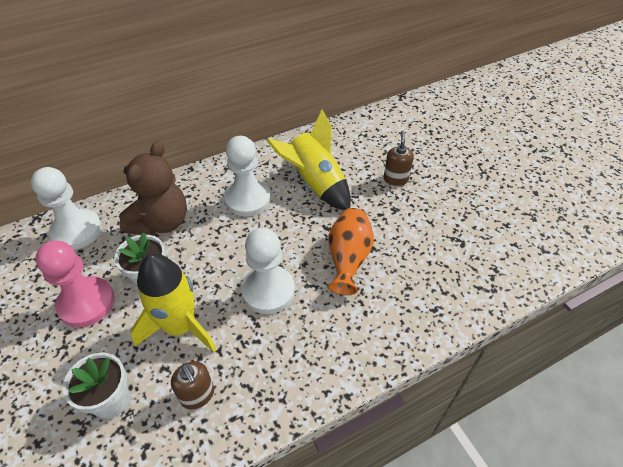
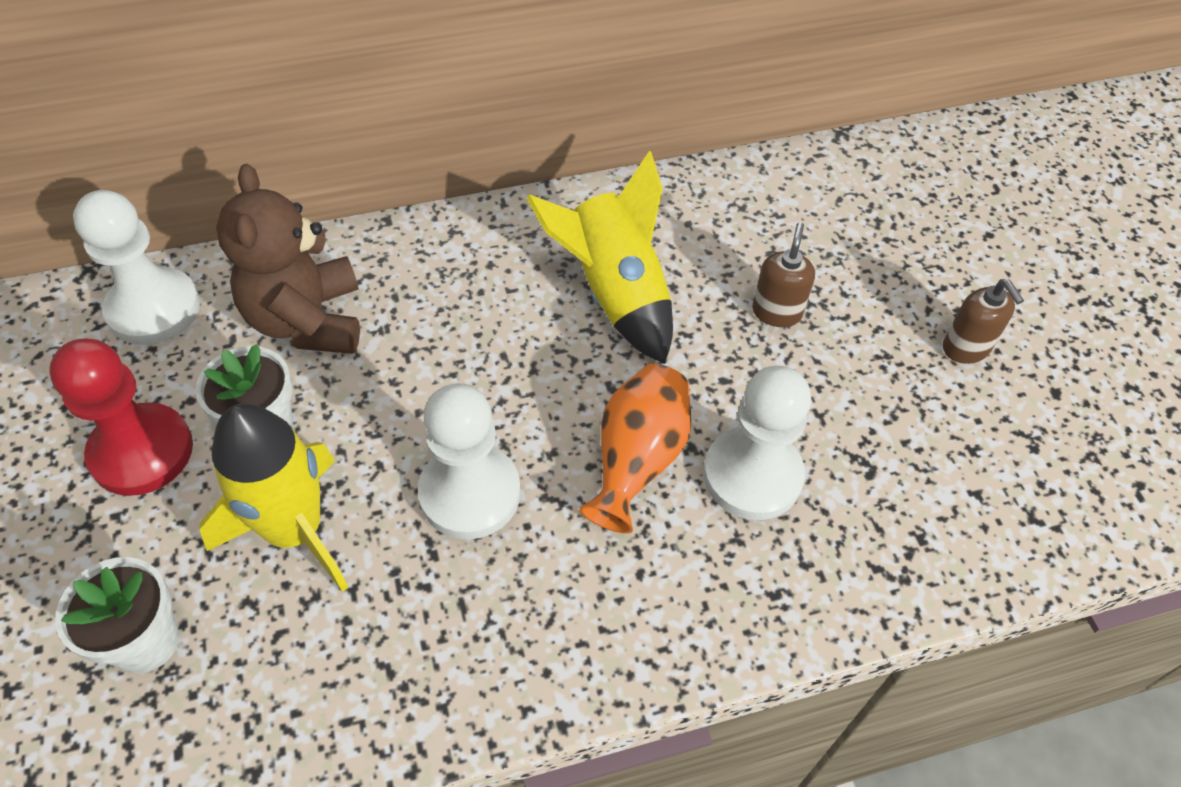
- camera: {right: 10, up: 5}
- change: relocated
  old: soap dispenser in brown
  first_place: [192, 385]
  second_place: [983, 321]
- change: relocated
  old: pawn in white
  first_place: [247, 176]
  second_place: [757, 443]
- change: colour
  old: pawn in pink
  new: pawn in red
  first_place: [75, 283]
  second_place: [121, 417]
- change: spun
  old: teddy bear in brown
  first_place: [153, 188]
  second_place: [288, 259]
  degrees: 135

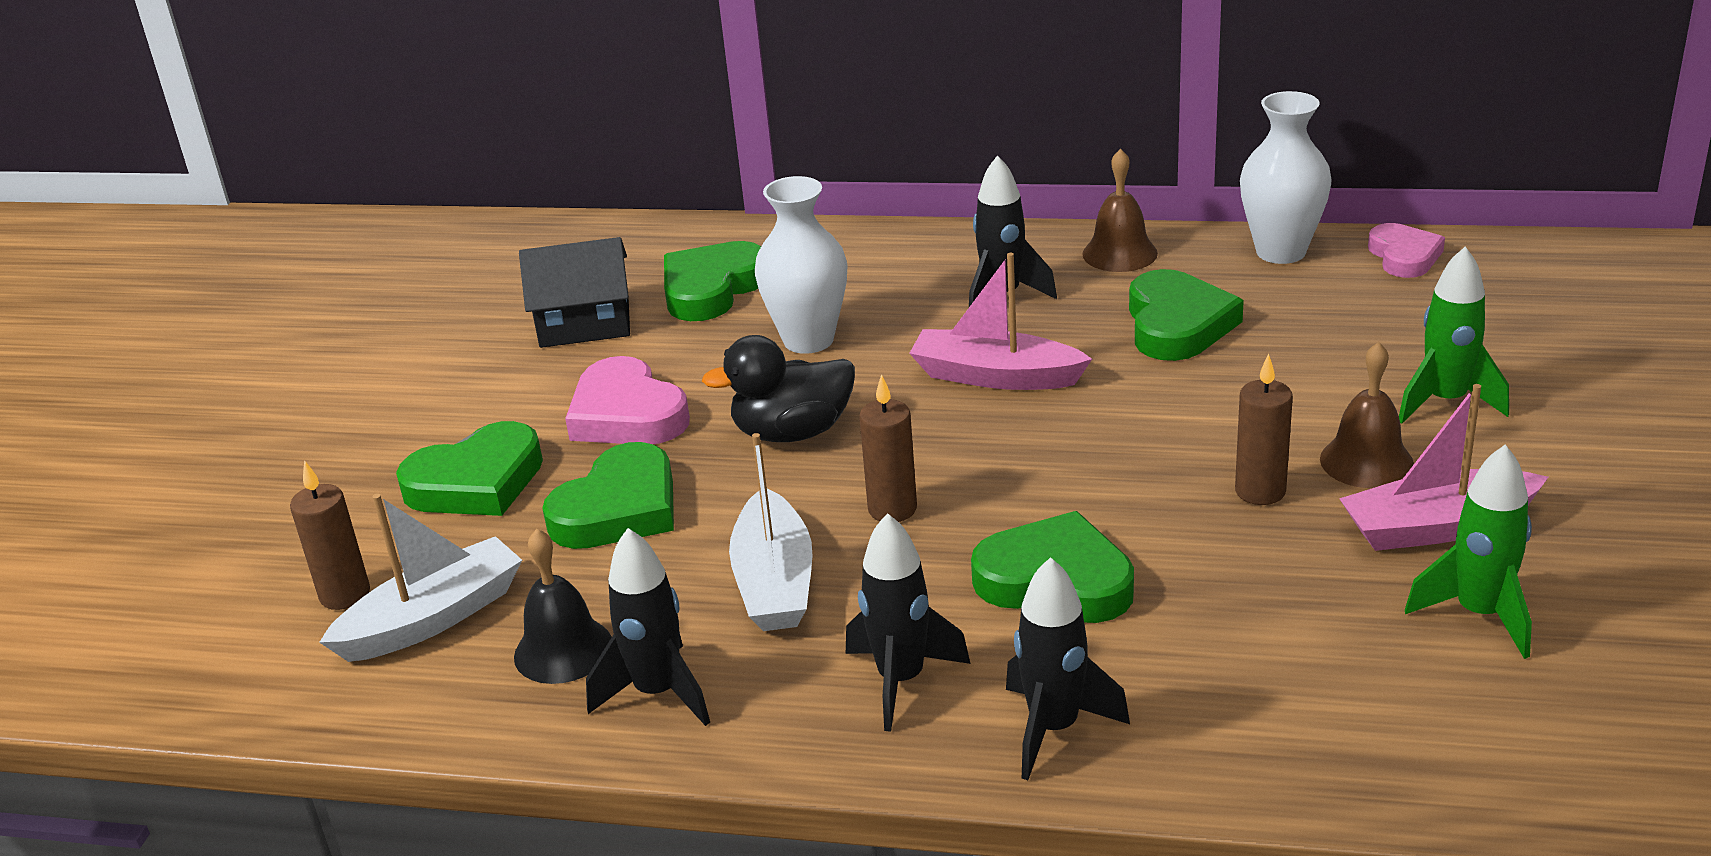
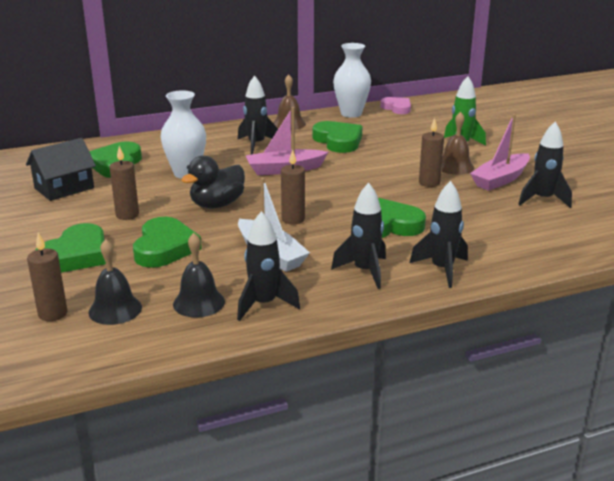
- camera: {right: -35, up: -5}
- change: exchanged
  old: boat in white
  new: bell in black
  first_place: [420, 578]
  second_place: [115, 282]
- change: exchanged
  old: heart in pink
  new: candle in brown
  first_place: [627, 400]
  second_place: [124, 183]
- change: colour
  old: rocket in green
  new: rocket in black
  first_place: [1468, 551]
  second_place: [545, 165]

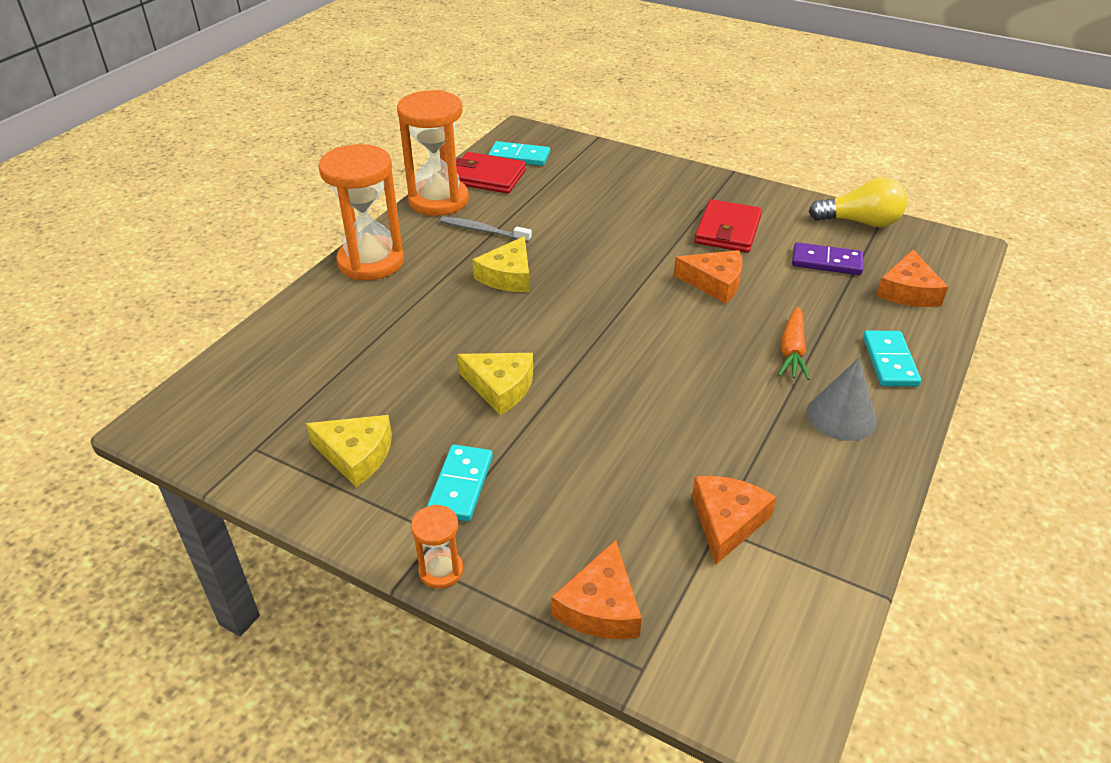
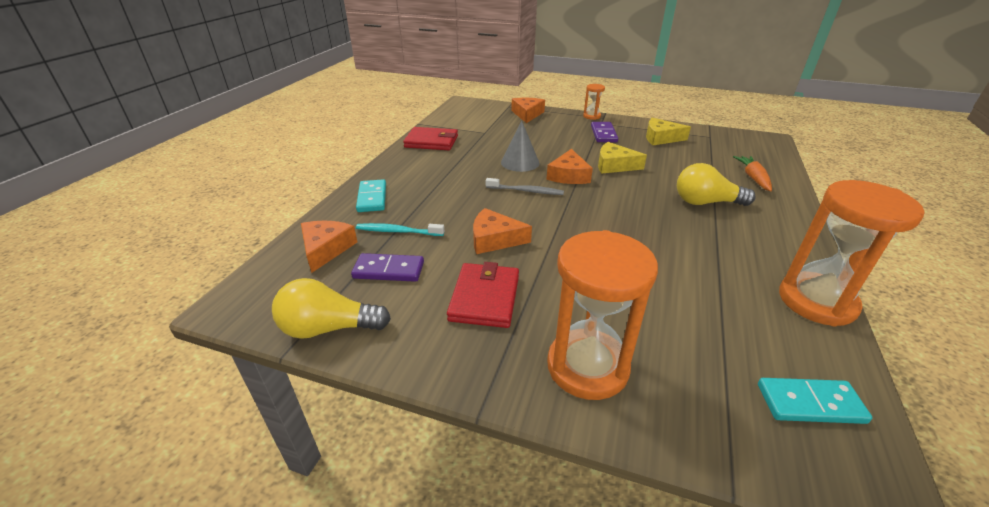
- camera: {right: 170, up: -5}
- change: missing
  old: cheese in yellow
  first_place: [501, 264]
- change: appeared
  new: toothbrush in turquoise
  second_place: [400, 229]
- change: appeared
  new: light bulb in yellow
  second_place: [716, 184]
- change: relocated
  old: hourglass in orange
  first_place: [361, 212]
  second_place: [602, 315]
- change: relocated
  old: toothbrush in grey
  first_place: [486, 229]
  second_place: [525, 186]
- change: relocated
  old: wallet in red
  first_place: [491, 172]
  second_place: [430, 138]
- change: relocated
  old: cheese in orange
  first_place: [734, 520]
  second_place: [569, 166]
- change: relocated
  old: carrot in orange
  first_place: [794, 343]
  second_place: [752, 173]
- change: relocated
  old: cone in grey
  first_place: [842, 399]
  second_place: [520, 146]
- change: colour
  old: domino in turquoise
  new: domino in purple
  first_place: [460, 483]
  second_place: [604, 132]

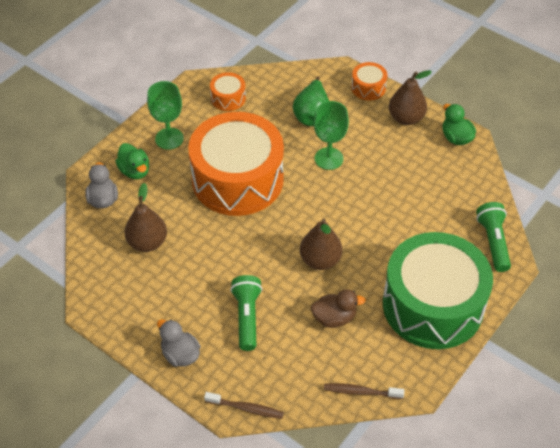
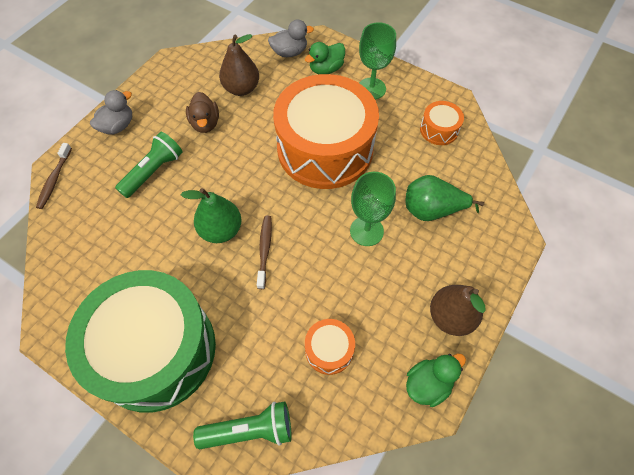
- camera: {right: 85, up: 10}
- change: relocated
  old: duck in brown
  first_place: [338, 308]
  second_place: [202, 112]
- change: relocated
  old: toothbrush in brown
  first_place: [364, 391]
  second_place: [264, 252]
- change: relocated
  old: drum in orange
  first_place: [369, 81]
  second_place: [330, 347]
- change: colour
  old: pear in brown
  new: pear in green
  first_place: [321, 244]
  second_place: [211, 215]
- change: spun
  old: flashlight in green
  first_place: [246, 313]
  second_place: [149, 165]
  degrees: -45

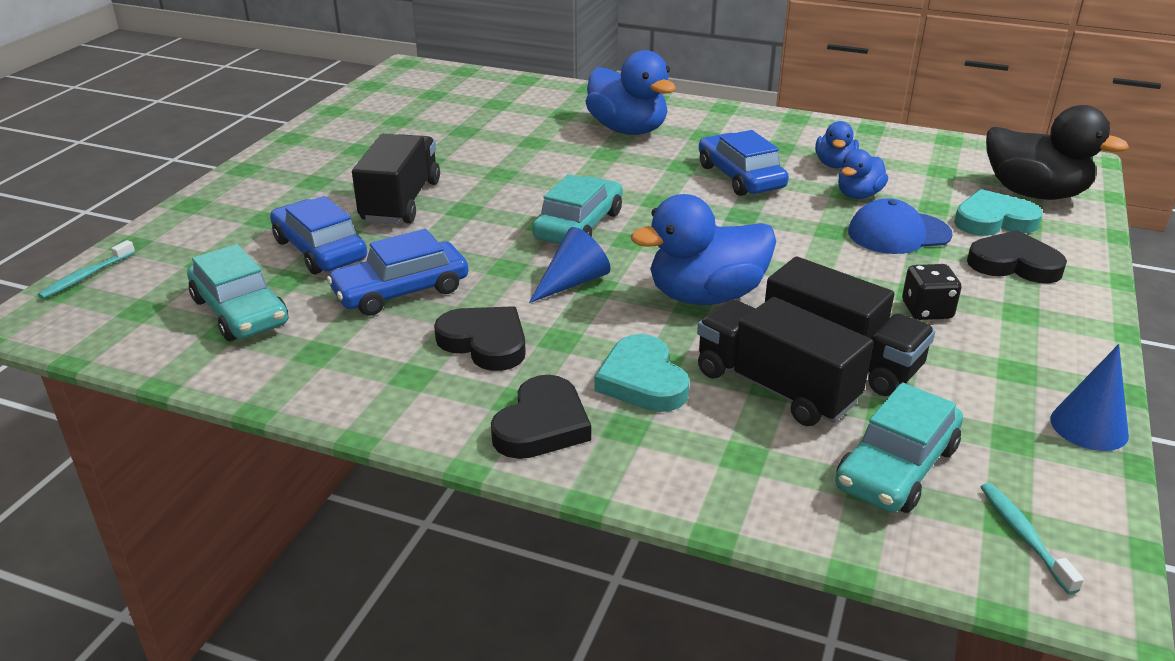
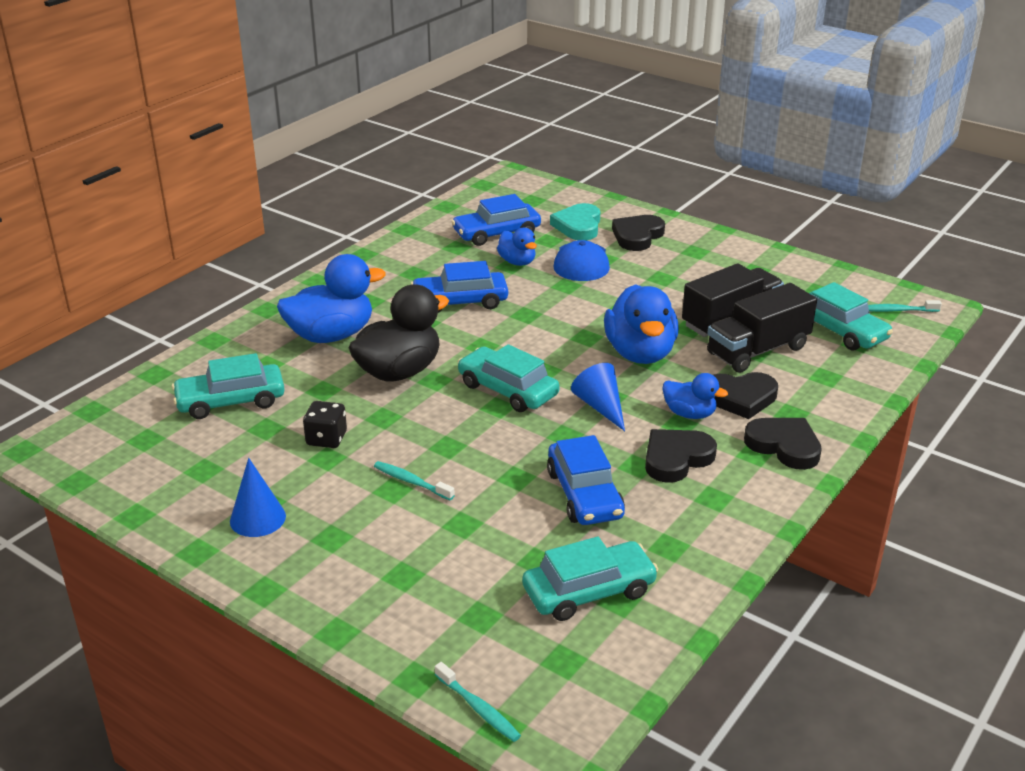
- camera: {right: -75, up: 0}
- change: appeared
  new: car in turquoise
  second_place: [228, 386]
- change: relocated
  old: car in blue
  first_place: [318, 235]
  second_place: [496, 220]
- change: relocated
  old: duck in blue
  first_place: [837, 144]
  second_place: [695, 396]
- change: relocated
  old: dice in black
  first_place: [931, 292]
  second_place: [325, 424]
- change: relocated
  old: duck in black
  first_place: [1057, 152]
  second_place: [399, 332]
- change: relocated
  old: cone in blue
  first_place: [1089, 397]
  second_place: [258, 497]
- change: exchanged
  old: truck in black
  new: toothbrush in turquoise
  first_place: [396, 179]
  second_place: [414, 480]
- change: colour
  old: heart in turquoise
  new: heart in black
  first_place: [642, 373]
  second_place: [745, 395]

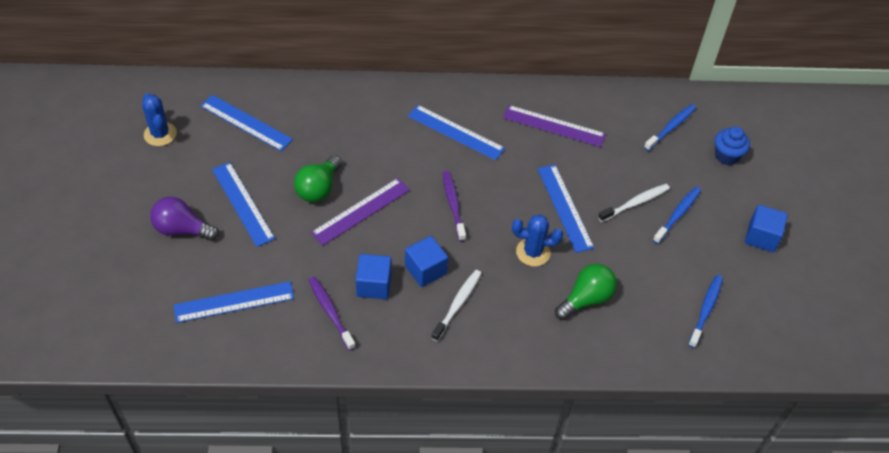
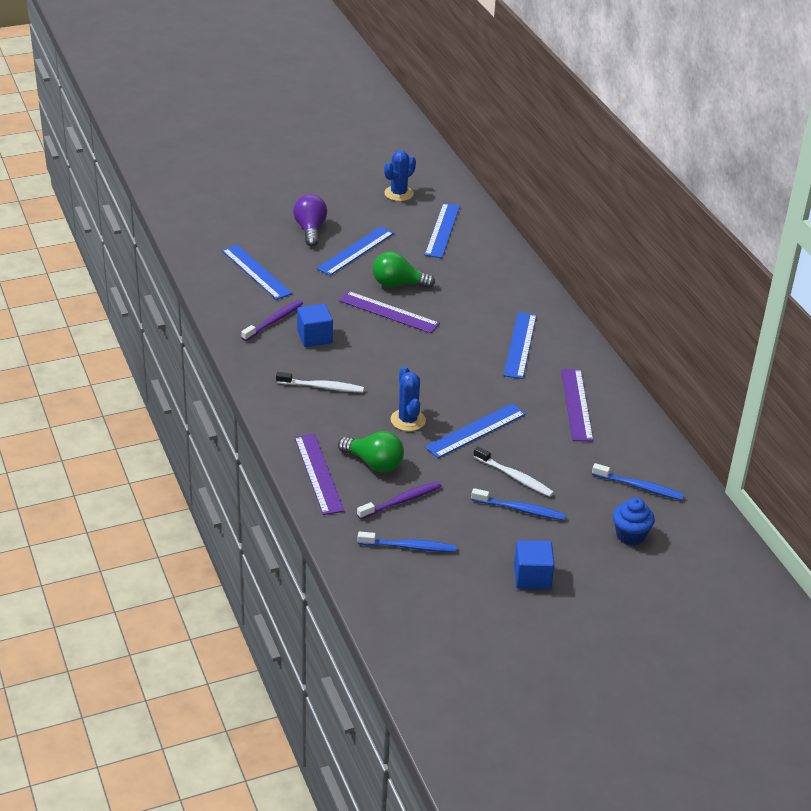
- camera: {right: 70, up: -15}
- change: missing
  old: cube in blue
  first_place: [426, 261]
- change: appeared
  new: ruler in purple
  second_place: [319, 474]
- change: relocated
  old: toothbrush in purple
  first_place: [454, 206]
  second_place: [399, 500]

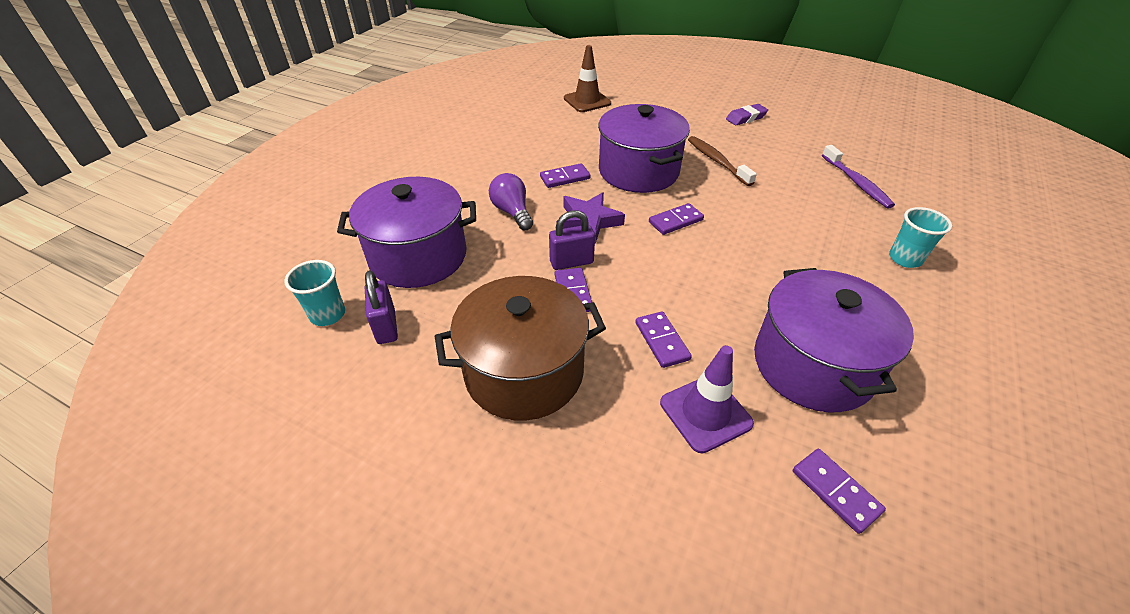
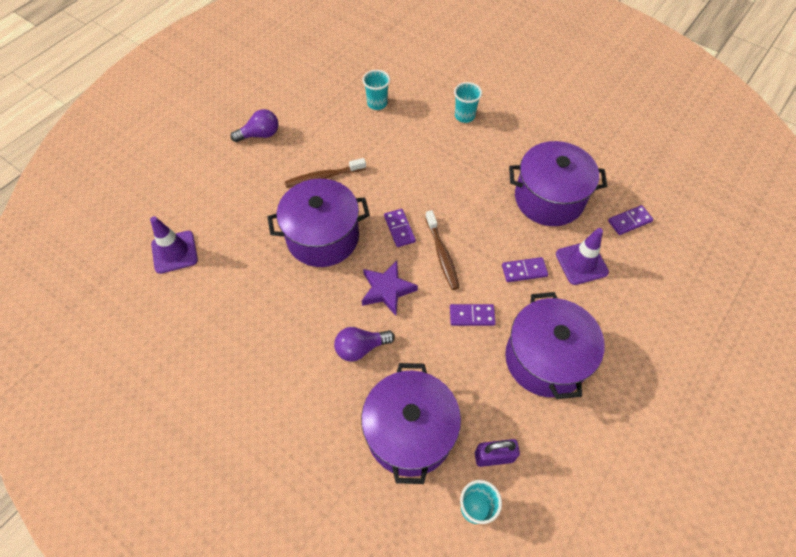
- camera: {right: -80, up: 15}
- change: missing
  old: domino in purple
  first_place: [565, 175]
- change: missing
  old: padlock in purple
  first_place: [572, 240]
- change: appeared
  new: toothbrush in brown
  second_place: [442, 250]
- change: exchanged
  old: eraser in purple
  new: light bulb in purple
  first_place: [747, 114]
  second_place: [254, 125]
- change: exchanged
  old: toothbrush in purple
  new: cup in turquoise
  first_place: [858, 177]
  second_place: [376, 90]
- change: colour
  old: pot in brown
  new: pot in purple
  first_place: [520, 348]
  second_place: [555, 345]
- change: colour
  old: traffic cone in brown
  new: traffic cone in purple
  first_place: [587, 78]
  second_place: [174, 245]

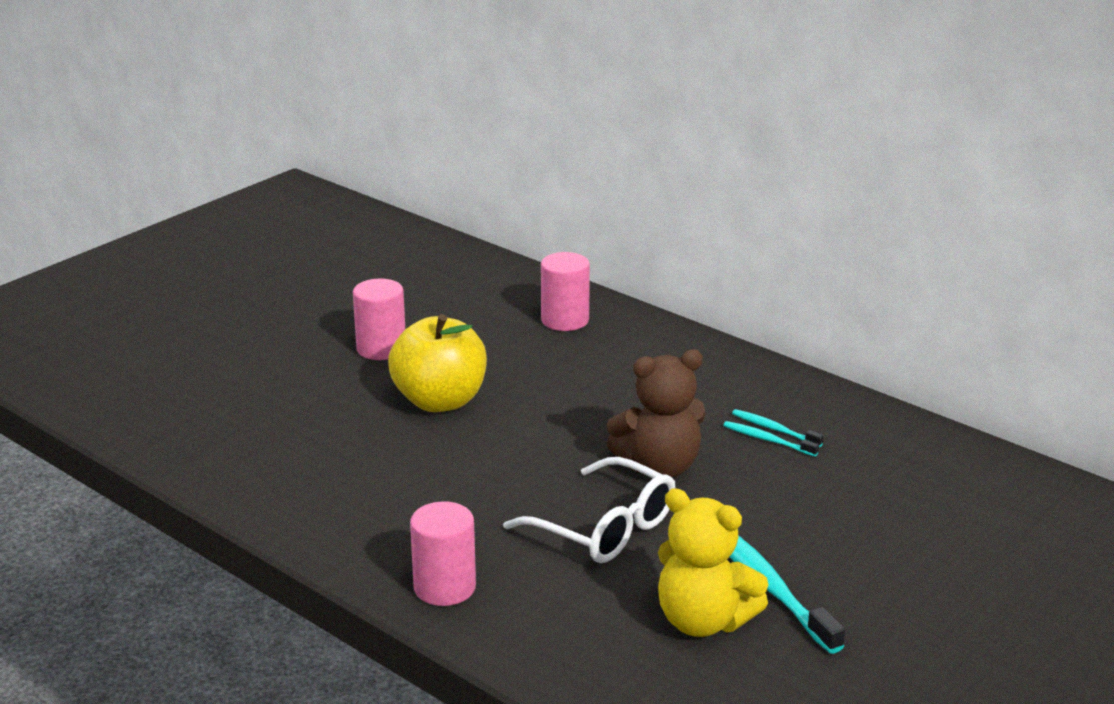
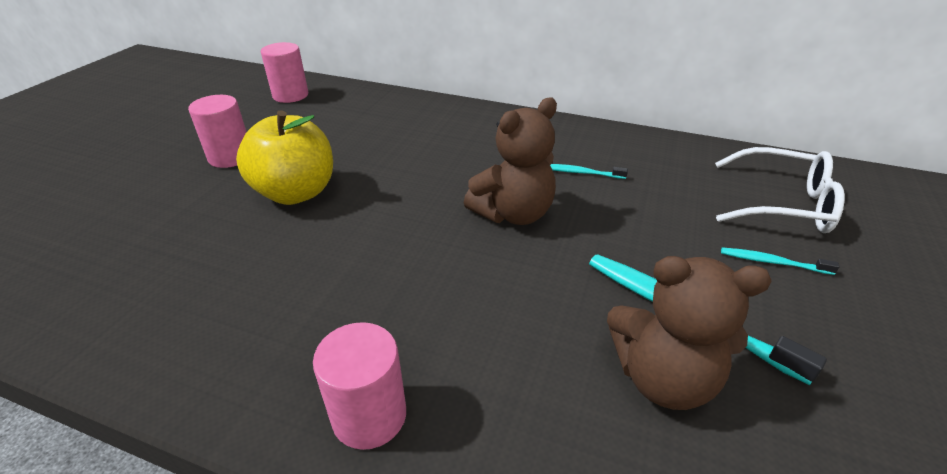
- camera: {right: -20, up: 10}
- change: relocated
  old: glasses in white
  first_place: [589, 510]
  second_place: [780, 190]
- change: relocated
  old: cylinder in pink
  first_place: [565, 291]
  second_place: [284, 72]
- change: relocated
  old: toothbrush in turquoise
  first_place: [778, 428]
  second_place: [780, 261]
- change: colour
  old: teddy bear in yellow
  new: teddy bear in brown
  first_place: [713, 562]
  second_place: [689, 333]

